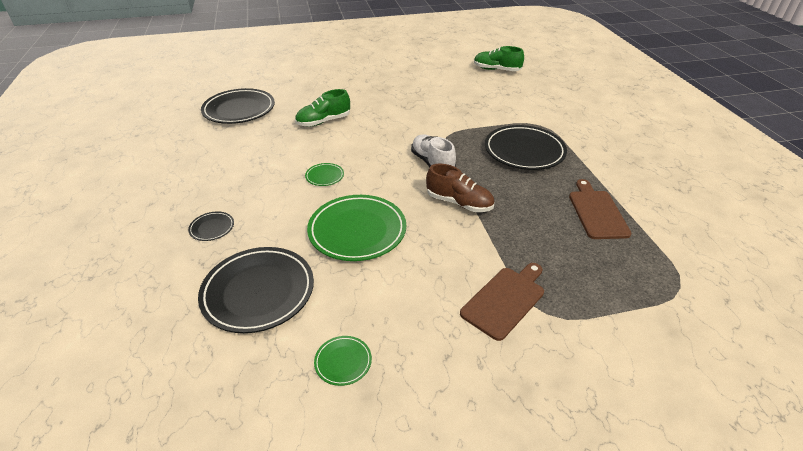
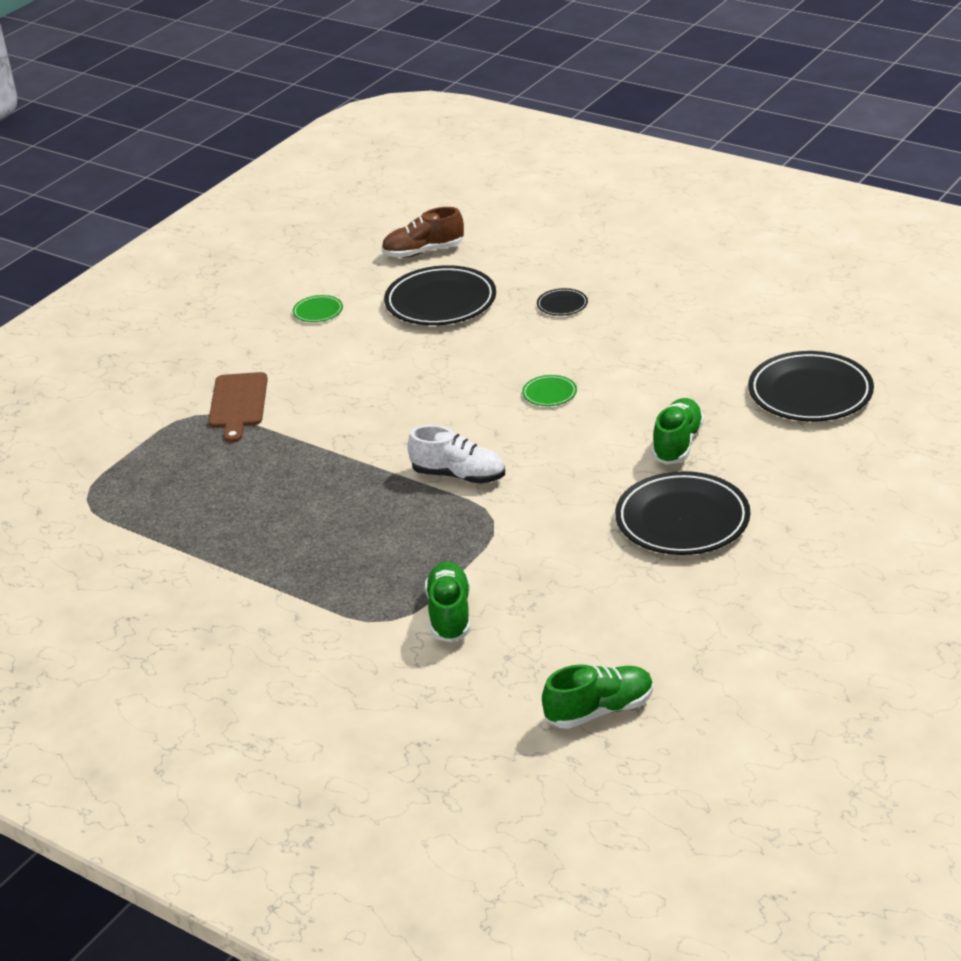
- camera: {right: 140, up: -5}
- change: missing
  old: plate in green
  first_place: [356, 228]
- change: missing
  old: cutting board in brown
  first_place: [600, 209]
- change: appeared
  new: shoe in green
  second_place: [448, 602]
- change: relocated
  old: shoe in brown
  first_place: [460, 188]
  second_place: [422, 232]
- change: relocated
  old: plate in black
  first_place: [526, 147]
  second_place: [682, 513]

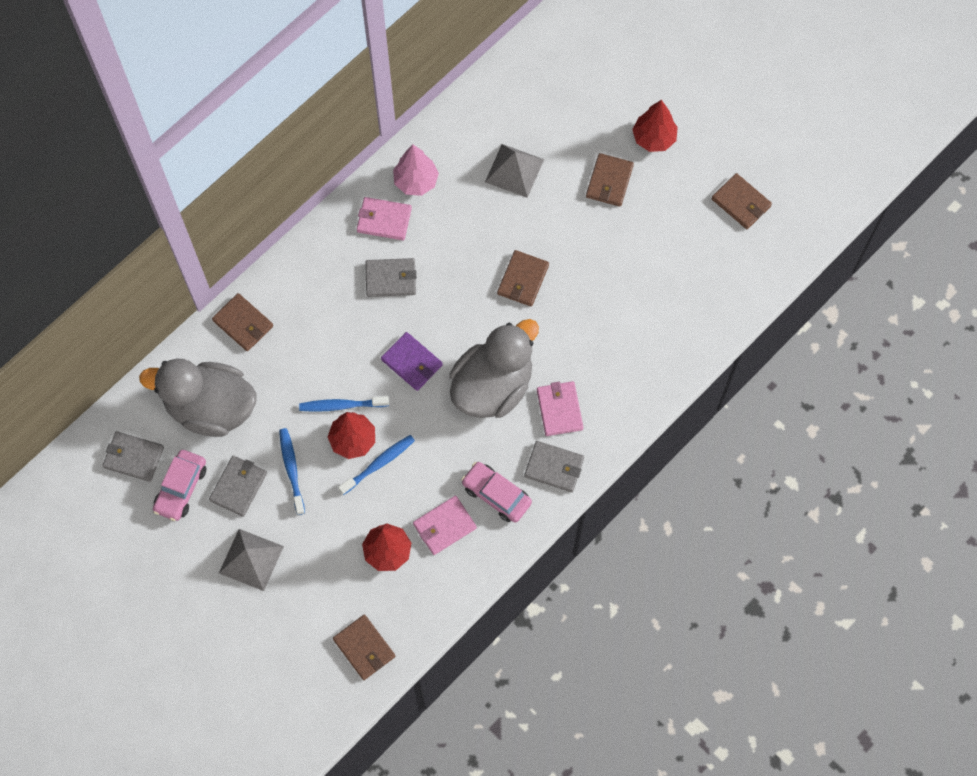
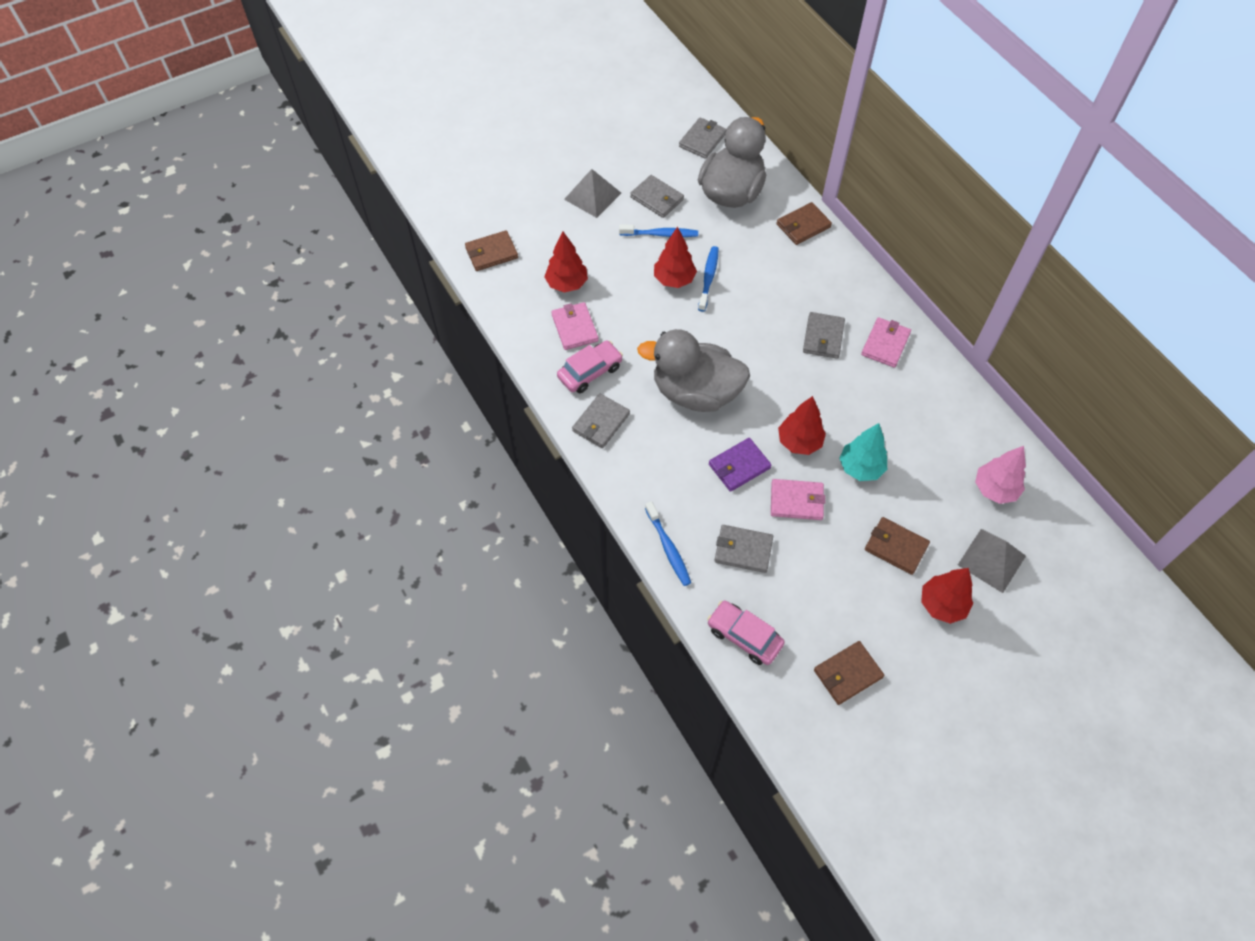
- camera: {right: 105, up: -10}
- change: appeared
  new: wallet in grey
  second_place: [743, 549]
- change: appeared
  new: tree in turquoise
  second_place: [863, 452]
- change: relocated
  old: car in pink
  first_place: [180, 485]
  second_place: [746, 633]
- change: relocated
  old: toothbrush in blue
  first_place: [376, 465]
  second_place: [668, 543]
- change: relocated
  old: wallet in purple
  first_place: [412, 361]
  second_place: [740, 465]
- change: relocated
  old: tree in pink
  first_place: [416, 170]
  second_place: [1000, 475]
- change: relocated
  old: pyramid in grey
  first_place: [514, 171]
  second_place: [992, 561]
- change: relocated
  old: wallet in pink
  first_place: [560, 408]
  second_place: [798, 499]
- change: exchanged
  old: wallet in brown
  new: tree in red
  first_place: [523, 278]
  second_place: [802, 425]
- change: spun
  old: duck in grey
  first_place: [494, 368]
  second_place: [693, 370]
  degrees: 135

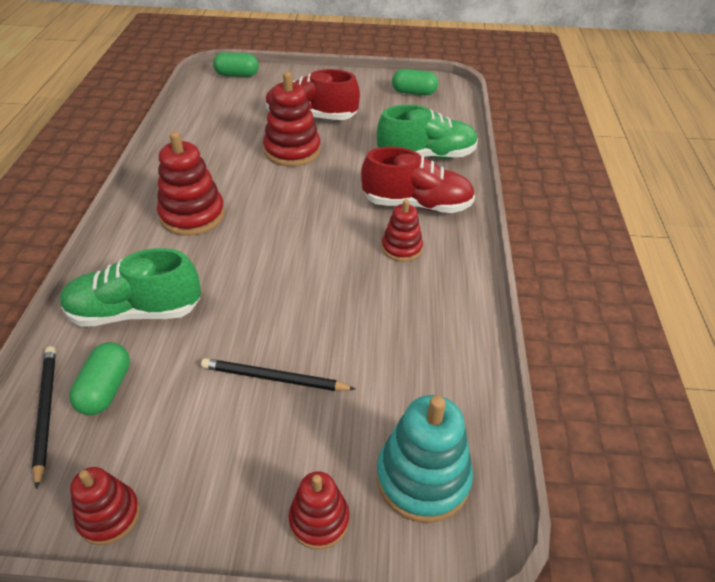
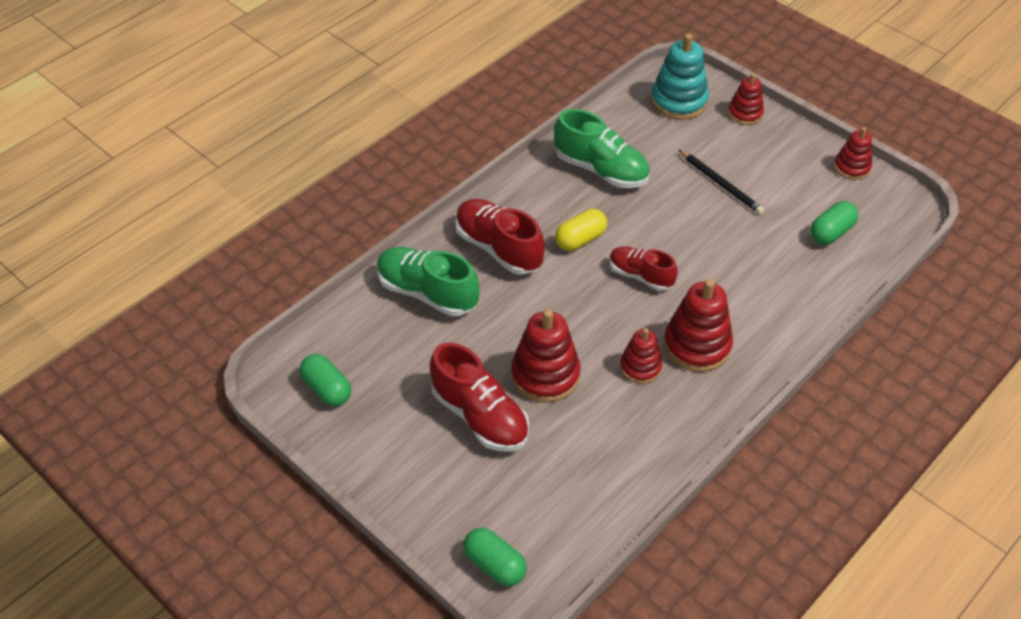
- camera: {right: -140, up: 5}
- change: missing
  old: pencil in black
  first_place: [44, 418]
- change: appeared
  new: capsule in yellow
  second_place: [581, 230]
- change: appeared
  new: shoe in red
  second_place: [643, 268]
- change: relocated
  old: shoe in green
  first_place: [130, 287]
  second_place: [602, 148]
- change: relocated
  old: stacking toy in red
  first_place: [402, 230]
  second_place: [641, 356]

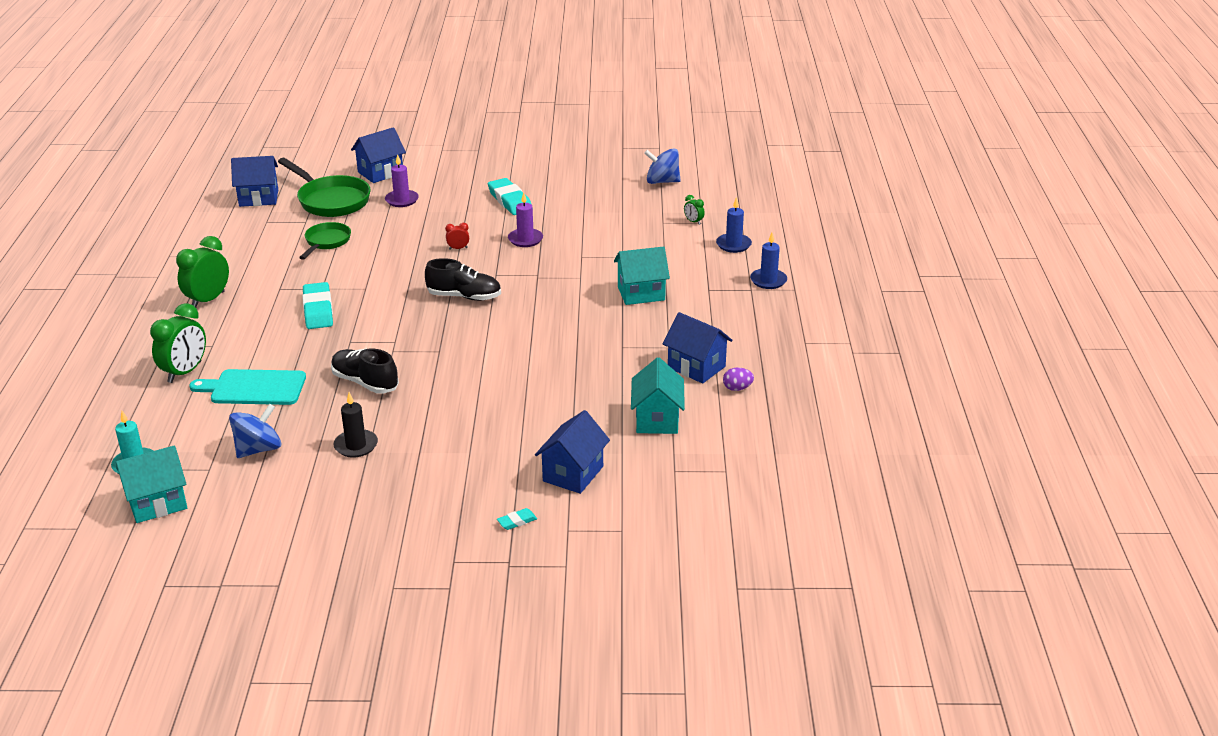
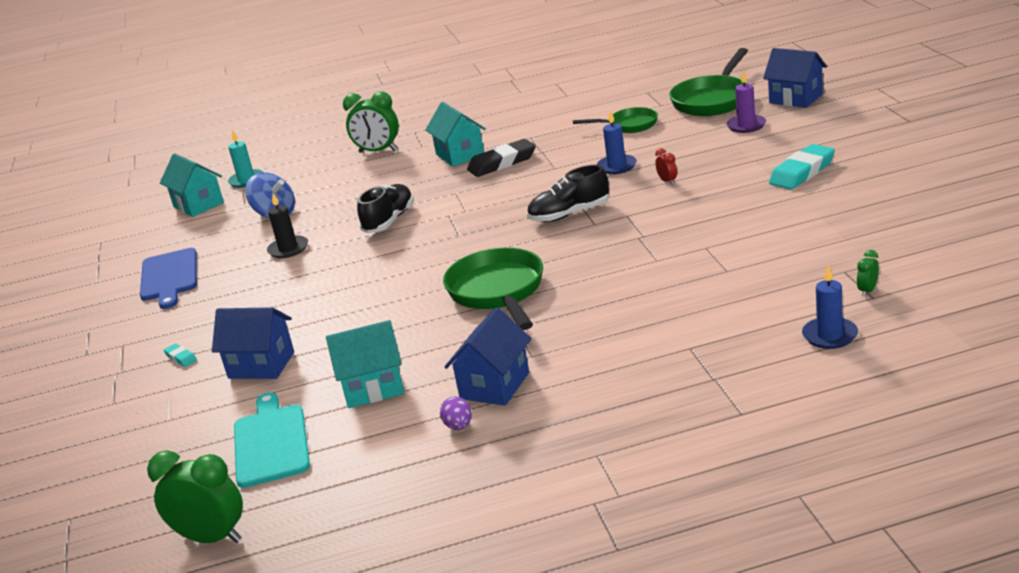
- camera: {right: 80, up: -5}
- change: missing
  old: house in blue
  first_place: [254, 181]
- change: missing
  old: candle in purple
  first_place: [525, 219]
- change: missing
  old: spinning top in blue
  first_place: [662, 166]
- change: appeared
  new: cutting board in blue
  second_place: [168, 278]
- change: appeared
  new: pan in green
  second_place: [493, 289]
- change: relocated
  old: clock in green
  first_place: [202, 272]
  second_place: [195, 496]
- change: relocated
  old: cutting board in turquoise
  first_place: [247, 387]
  second_place: [272, 440]
- change: relocated
  old: house in turquoise
  first_place: [642, 275]
  second_place: [455, 134]
- change: relocated
  old: candle in blue
  first_place: [768, 261]
  second_place: [617, 142]
- change: colour
  old: eraser in turquoise
  new: eraser in black
  first_place: [317, 305]
  second_place: [501, 158]
- change: spun
  old: shoe in black
  first_place: [463, 279]
  second_place: [568, 193]
  degrees: 75

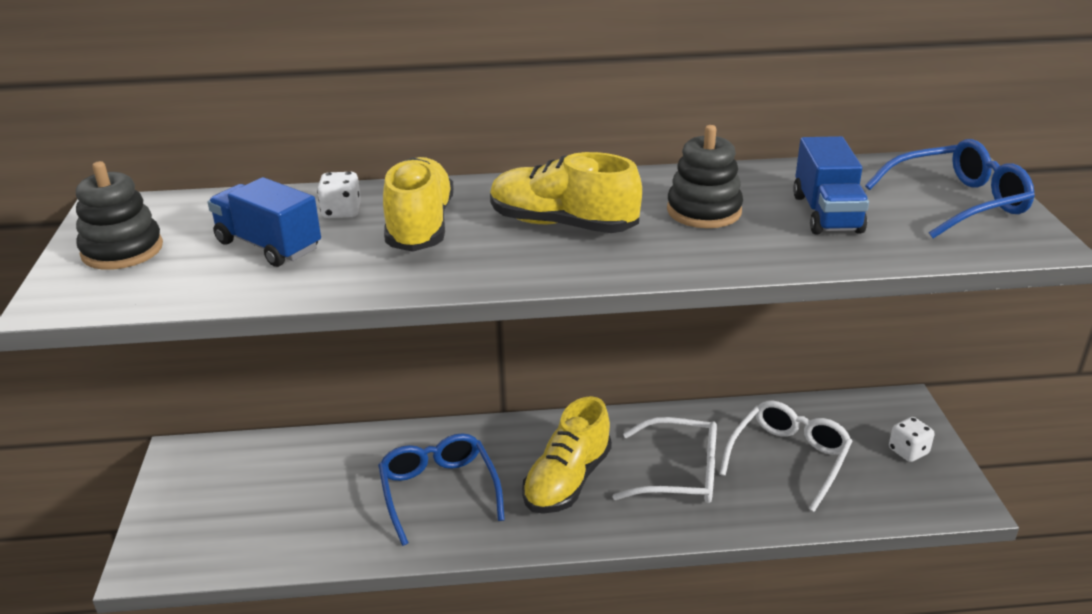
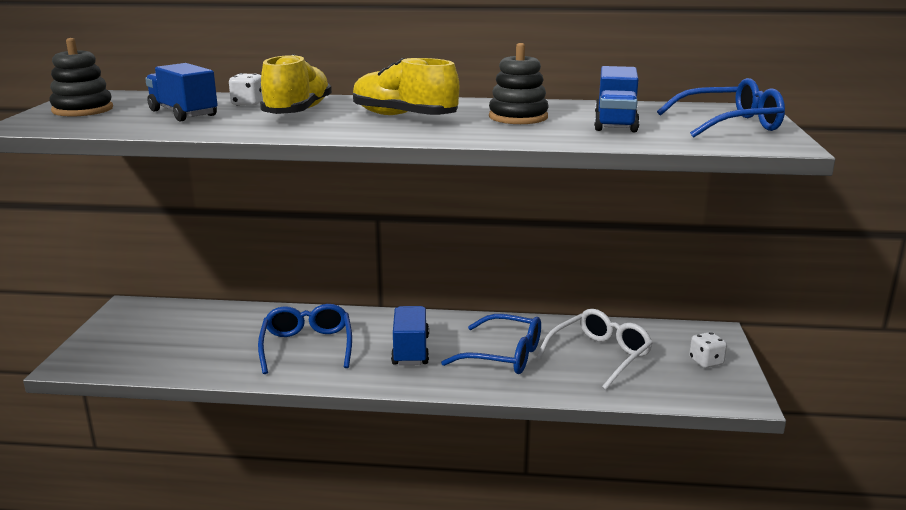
- camera: {right: 10, up: -10}
- change: exchanged
  old: shoe in yellow
  new: truck in blue
  first_place: [567, 455]
  second_place: [410, 335]
- change: colour
  old: glasses in white
  new: glasses in blue
  first_place: [664, 460]
  second_place: [491, 344]

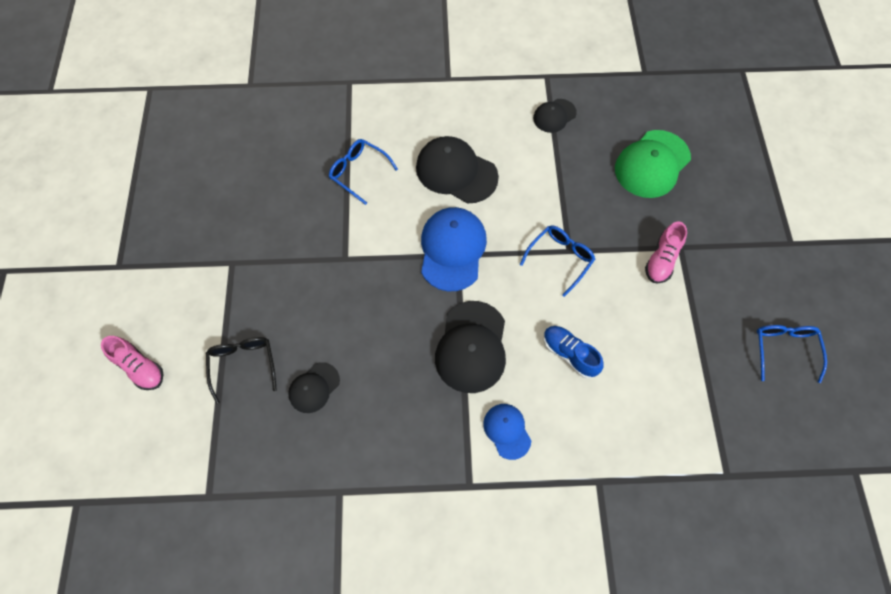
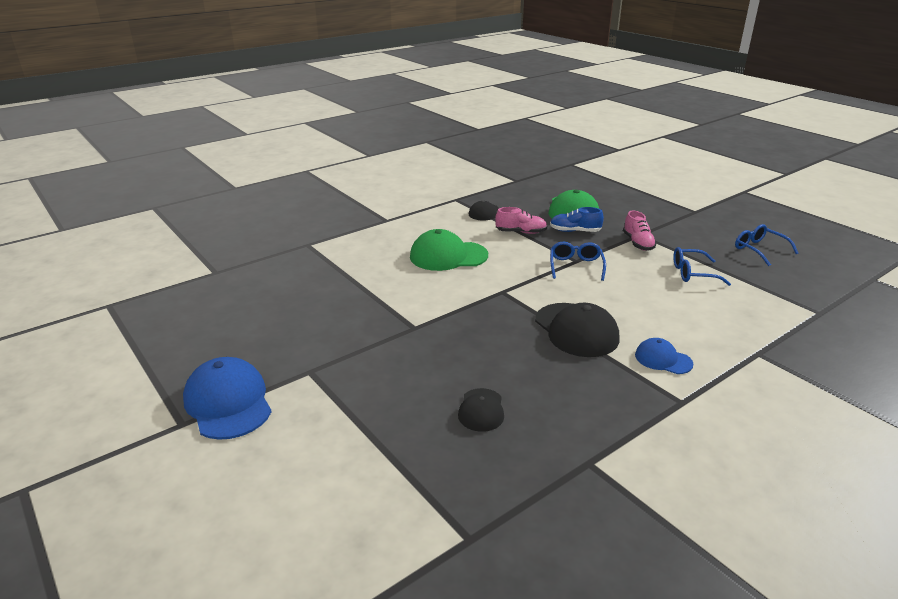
- camera: {right: -35, up: -35}
- change: missing
  old: glasses in black
  first_place: [241, 370]
- change: relocated
  old: shoe in pink
  first_place: [132, 363]
  second_place: [521, 220]
- change: relocated
  old: glasses in blue
  first_place: [363, 172]
  second_place: [702, 266]
- change: relocated
  old: cap in blue
  first_place: [454, 249]
  second_place: [227, 398]
- change: relocated
  old: shoe in blue
  first_place: [573, 352]
  second_place: [577, 219]
- change: colour
  old: cap in black
  new: cap in green
  first_place: [457, 170]
  second_place: [449, 250]

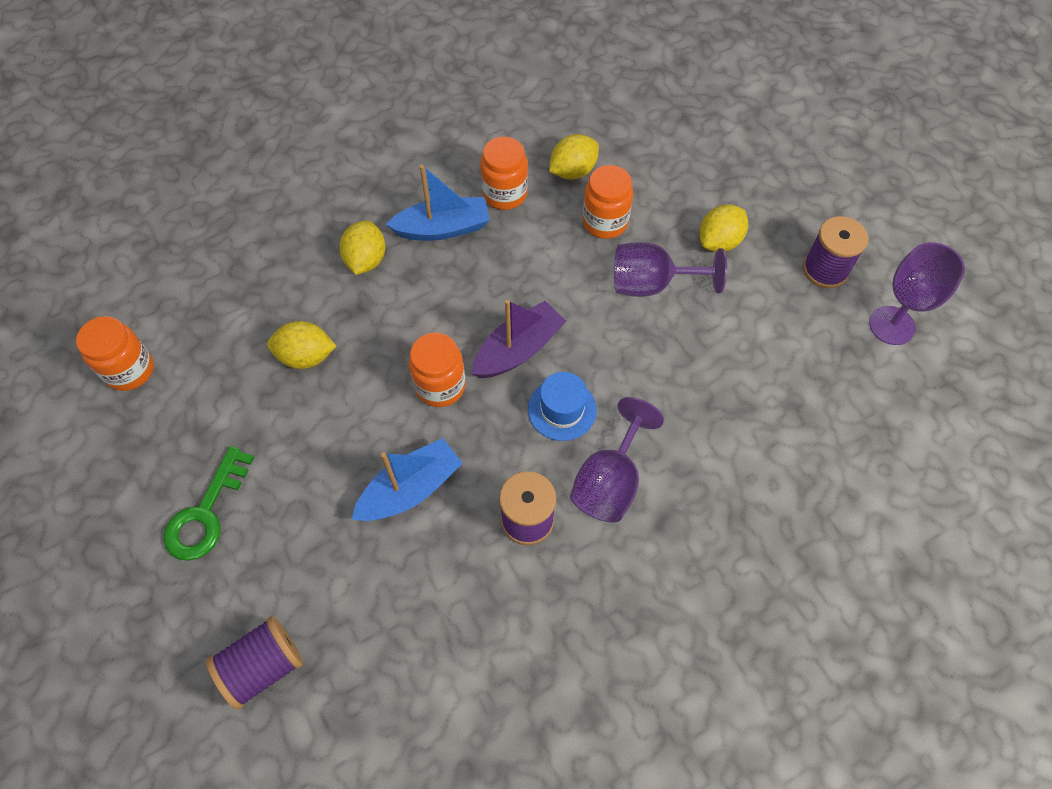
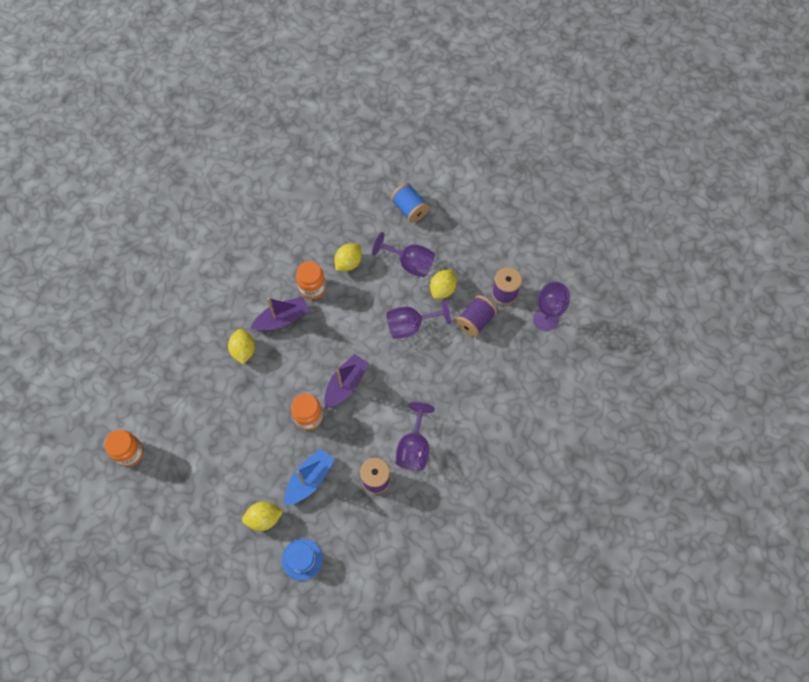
- camera: {right: -15, up: 5}
- change: missing
  old: key in green
  first_place: [208, 503]
- change: missing
  old: jar in orange
  first_place: [608, 202]
- change: appeared
  new: goblet in purple
  second_place: [403, 254]
- change: appeared
  new: spool in blue
  second_place: [410, 203]
- change: relocated
  old: spool in purple
  first_place: [254, 663]
  second_place: [476, 316]
- change: relocated
  old: lemon in yellow
  first_place: [301, 345]
  second_place: [262, 516]
- change: relocated
  old: hat in blue
  first_place: [562, 406]
  second_place: [302, 560]
- change: colour
  old: boat in blue
  new: boat in purple
  first_place: [438, 203]
  second_place: [280, 313]

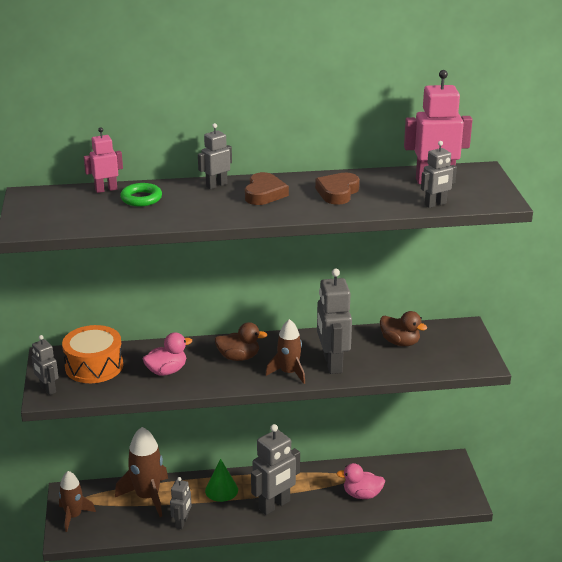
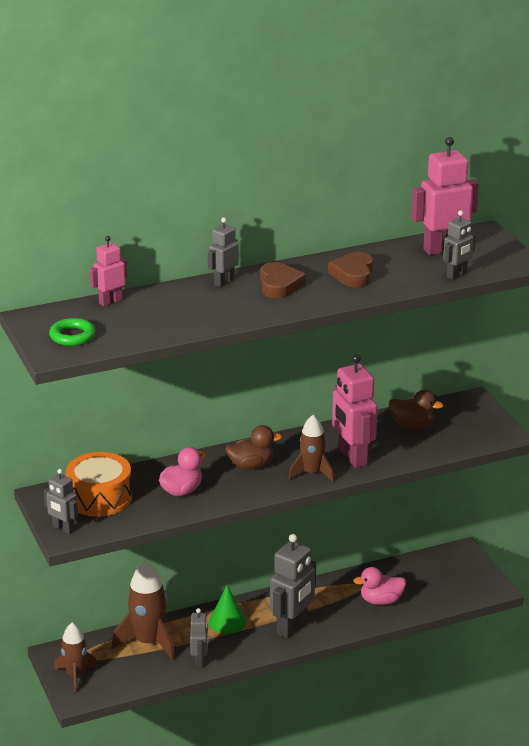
- camera: {right: -15, up: 0}
- change: relocated
  old: ring in green
  first_place: [141, 195]
  second_place: [72, 332]
- change: colour
  old: robot in grey
  new: robot in pink
  first_place: [334, 321]
  second_place: [354, 411]

